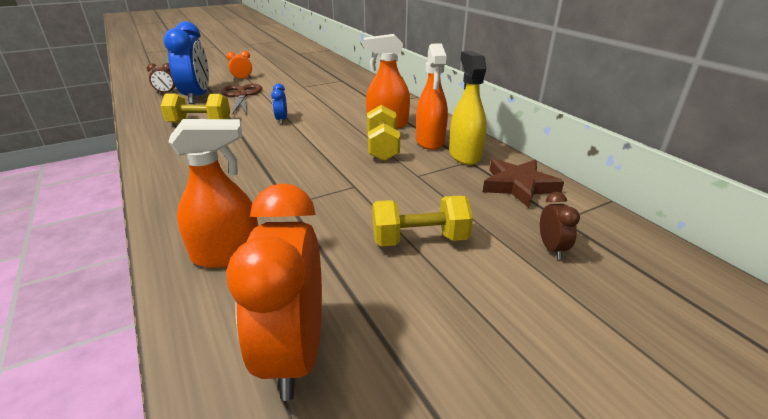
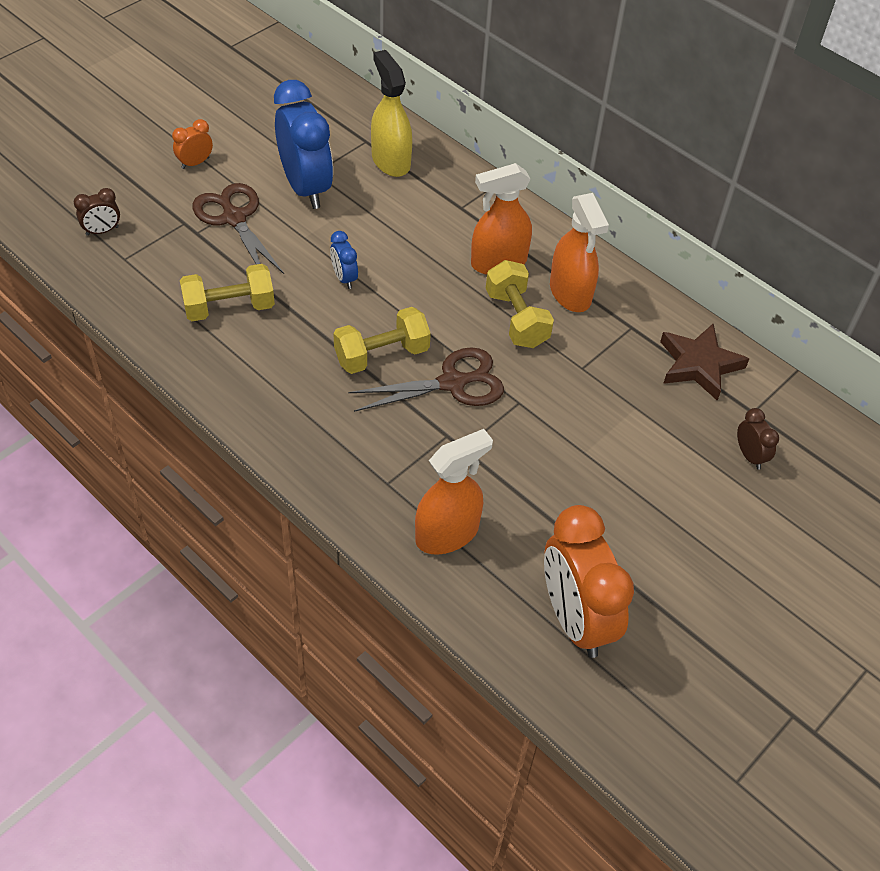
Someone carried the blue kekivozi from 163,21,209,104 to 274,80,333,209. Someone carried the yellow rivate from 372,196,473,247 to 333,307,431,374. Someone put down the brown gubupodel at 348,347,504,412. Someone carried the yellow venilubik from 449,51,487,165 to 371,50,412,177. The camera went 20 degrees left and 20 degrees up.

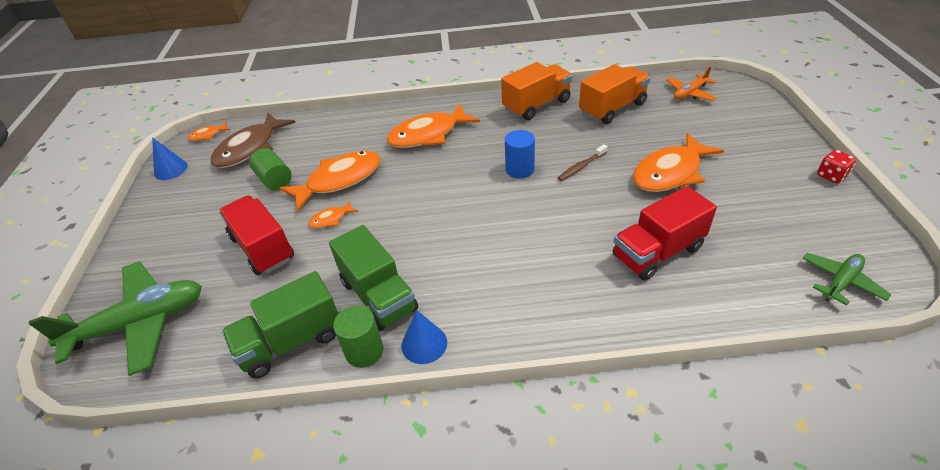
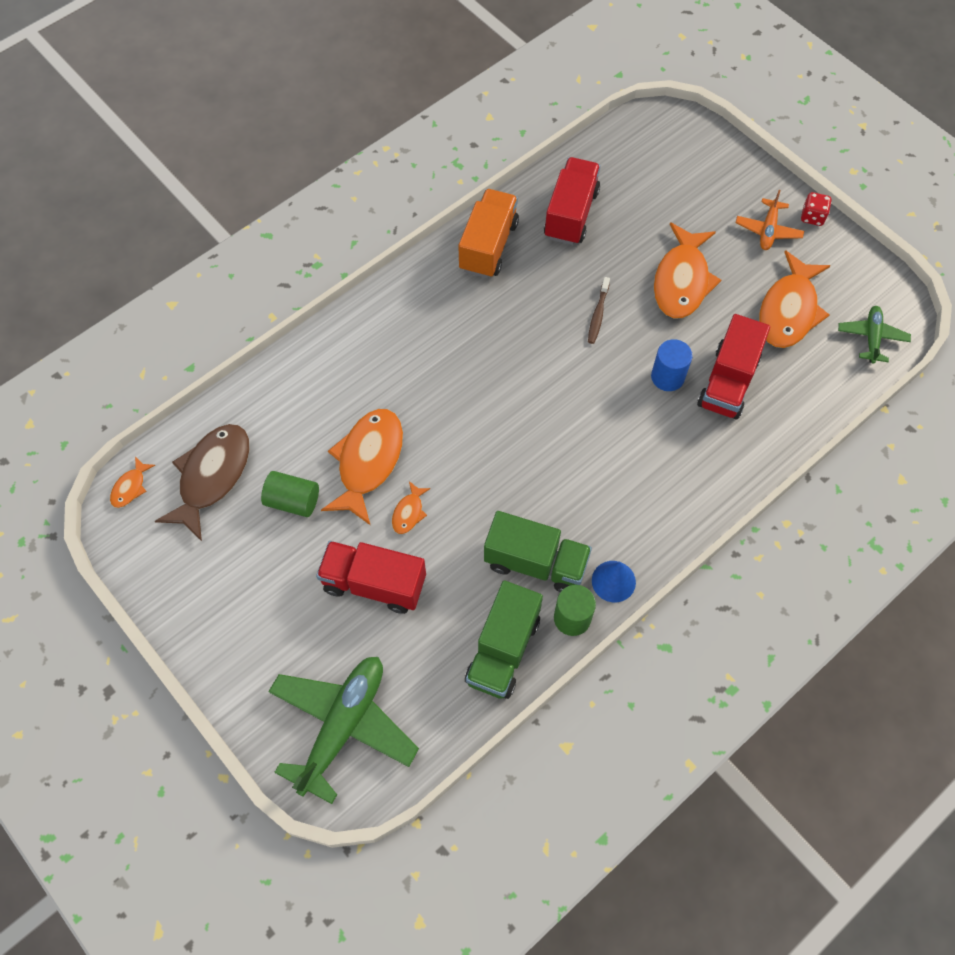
Someone rotated the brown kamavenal at 211,113,296,168 by 150 degrees counterclockwise. Someone repainted the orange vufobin at 579,64,651,124, which became the red vufobin at 544,157,600,245. Someone carried the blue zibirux from 505,130,535,179 to 651,339,693,391. Someone carried the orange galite from 666,66,717,101 to 736,190,804,250. Someone carried the orange kamavenal from 387,103,480,148 to 759,250,831,348. Someone took away the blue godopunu at 152,137,188,180. The camera went 40 degrees left and 20 degrees up.

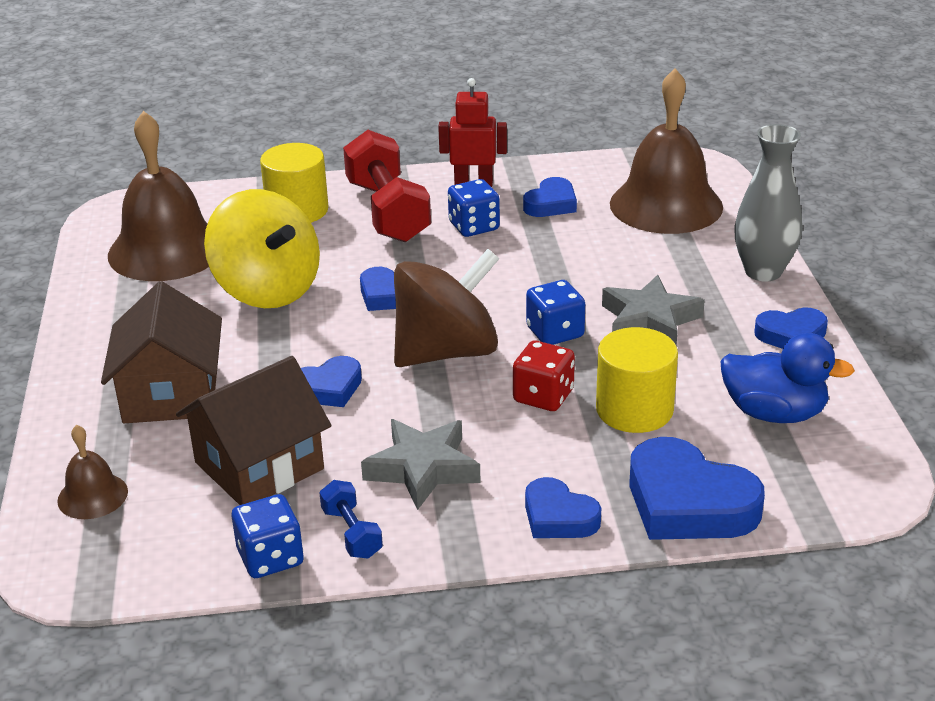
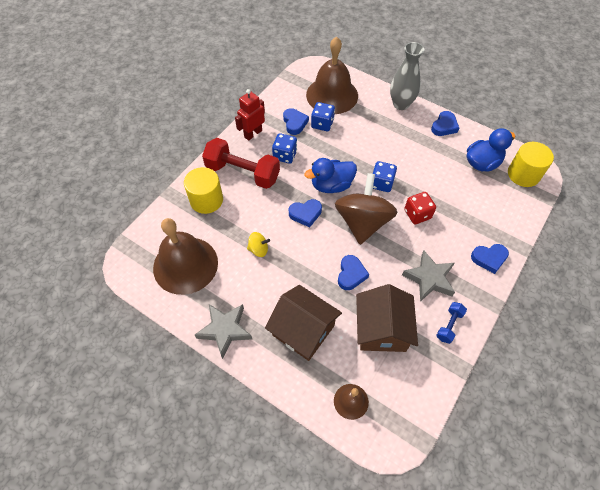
Someone carried the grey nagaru from 602,275,705,346 to 195,304,252,359. Someone scaled the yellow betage at 204,189,320,308 by 0.42. Someone put down the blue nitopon at 304,158,357,193. Someone carried the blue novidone from 232,494,304,578 to 311,102,335,131. Someone rotated the blue rivate at 319,480,383,559 by 75 degrees counterclockwise. Someone carried the yellow zibirux from 596,327,678,433 to 508,142,554,187. Someone took away the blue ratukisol at 629,437,765,540. The camera went 50 degrees left and 25 degrees up.

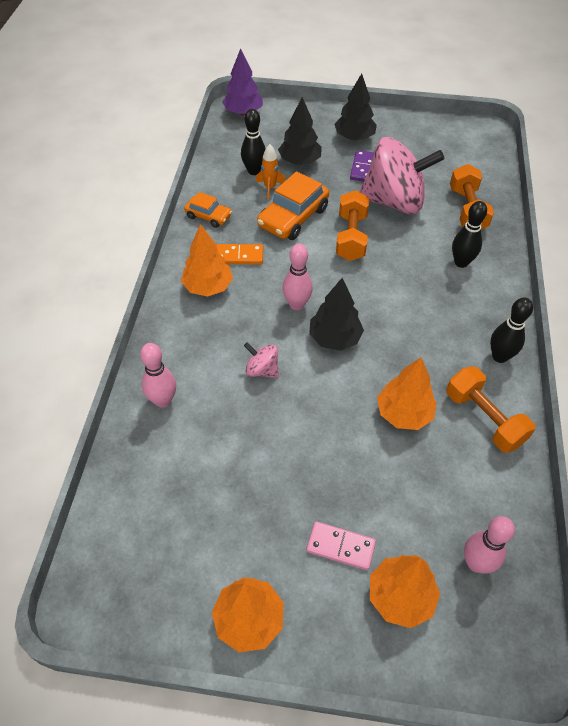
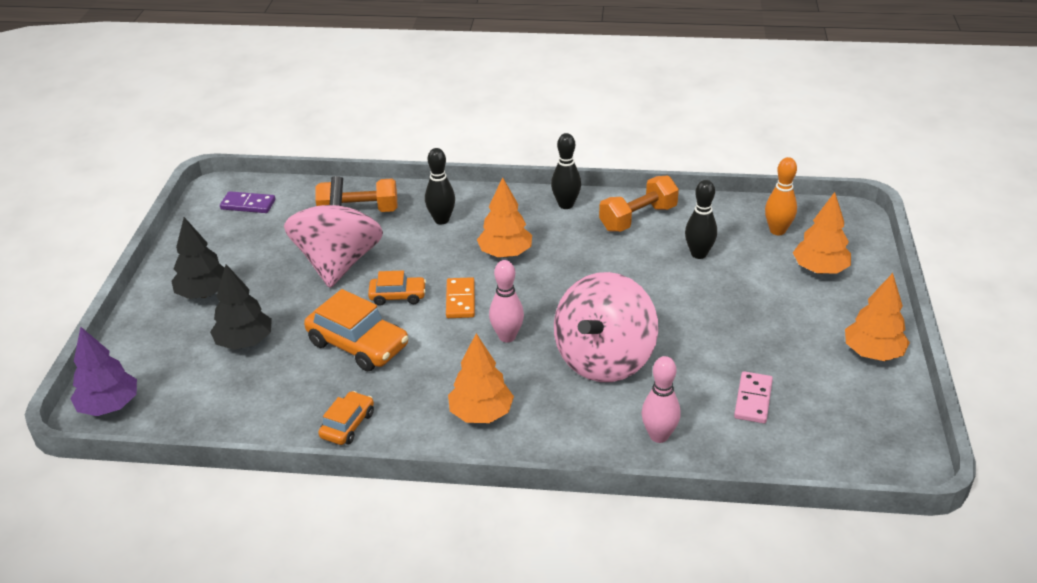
Someone carried the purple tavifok from 350,150,374,182 to 220,191,275,213. Someone swapped the orange rivate at 336,190,369,261 for the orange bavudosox at 368,271,426,306. Someone carried the orange tavifok from 216,244,263,264 to 446,277,475,318. Someone carried the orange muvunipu from 377,358,437,430 to 477,177,532,257. Someone scaled the pink betage at 244,342,279,378 by 2.36. Someone carried the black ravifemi from 241,109,266,175 to 685,180,717,259. Someone carried the pink tavifok from 307,521,376,570 to 734,371,773,423. Someone repainted the pink ravifemi at 464,516,515,574, which became the orange ravifemi at 765,157,797,235. Someone took away the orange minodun at 256,144,286,200. Someone took away the black muvunipu at 309,278,364,351. The camera went 90 degrees left and 15 degrees down.

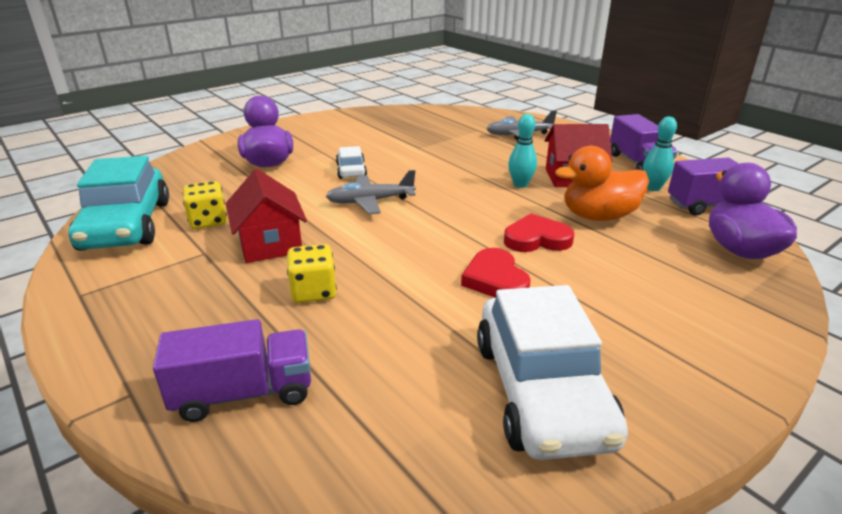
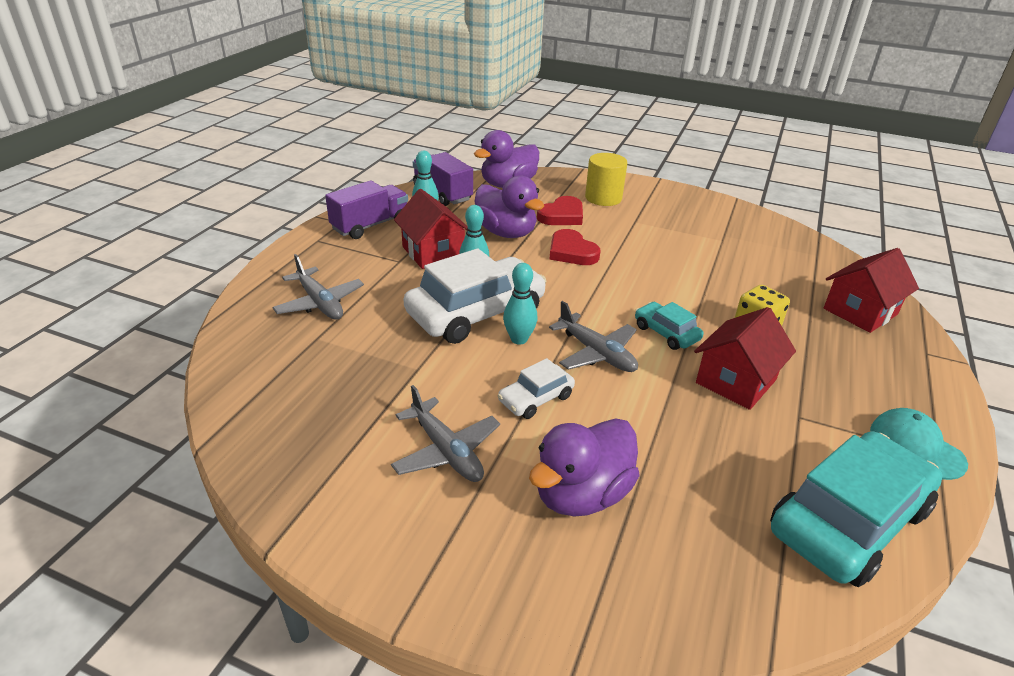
Someone put down the grey galite at 391,385,500,482. Someone carried the white bavudosox from 477,285,628,460 to 404,248,546,344. Someone repainted the orange nitopon at 555,146,649,221, which became the purple nitopon at 475,175,544,238. Someone put down the turquoise ravifemi at 503,263,538,344. Someone carried the red ratukisol from 461,248,531,298 to 537,196,583,225. Someone put down the yellow zibirux at 585,153,627,206. Someone put down the turquoise bavudosox at 635,302,703,350. Someone swapped the purple vufobin at 153,319,311,422 for the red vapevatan at 824,248,919,333. Someone put down the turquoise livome at 870,408,968,480. Someone took away the yellow novidone at 183,181,227,229. The camera went 120 degrees left and 5 degrees up.

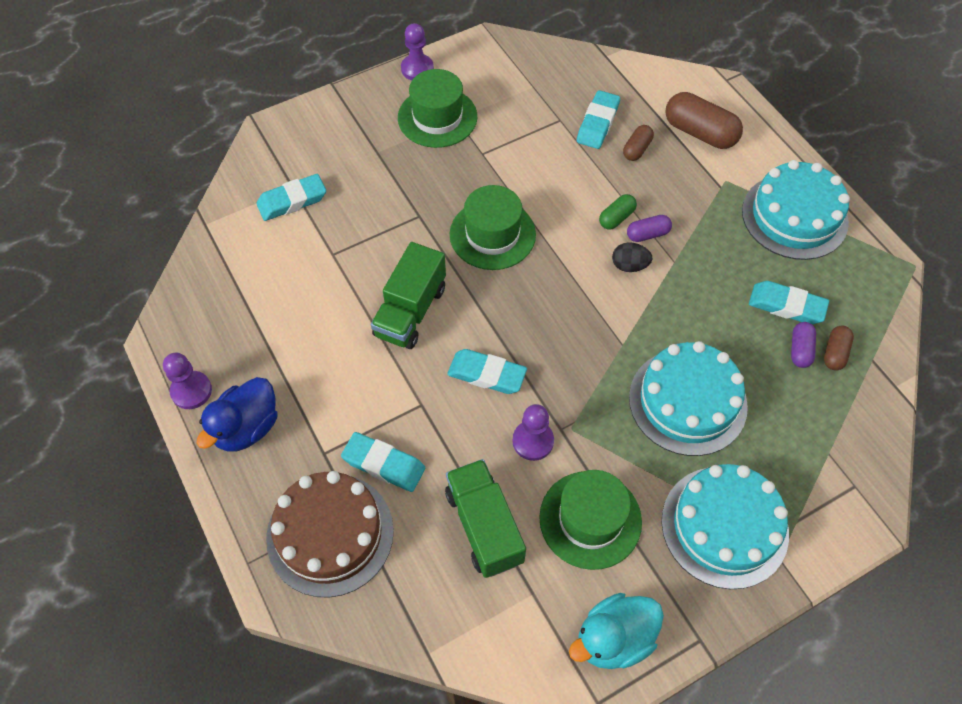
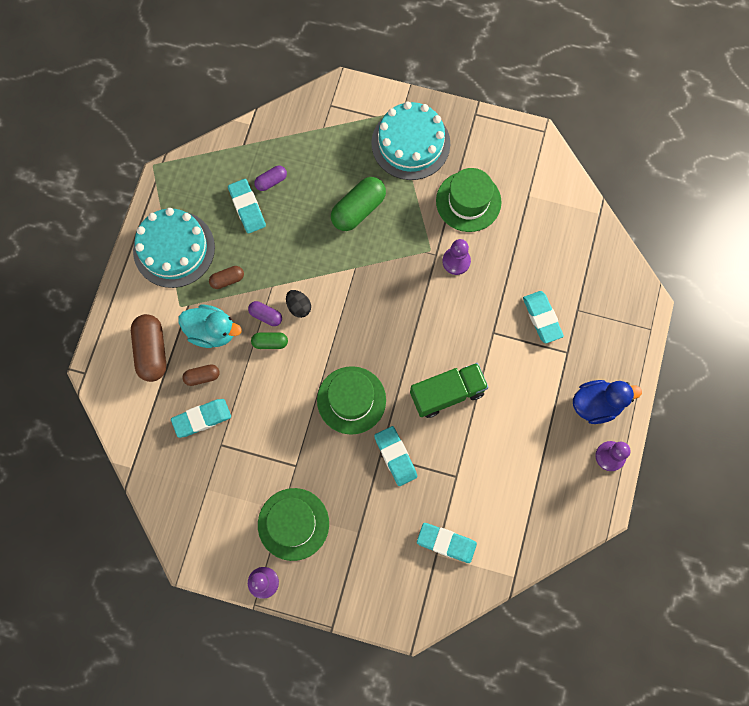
Someone carried the turquoise nitopon from 569,593,664,669 to 179,305,242,348. Someone carried the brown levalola from 824,326,854,371 to 209,266,244,289. Someone swapped the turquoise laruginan at 629,341,748,456 for the green levalola at 331,177,386,231. Someone carried the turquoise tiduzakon from 447,349,527,394 to 374,426,417,486. Someone took away the brown laruginan at 266,471,394,598. Someone took away the green vufobin at 445,459,526,578. The camera went 135 degrees left and 15 degrees up.

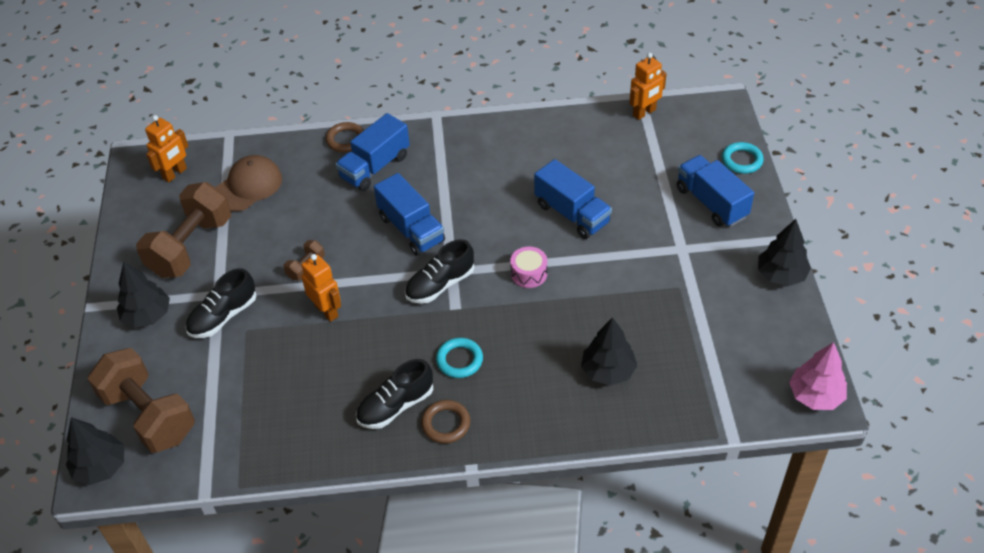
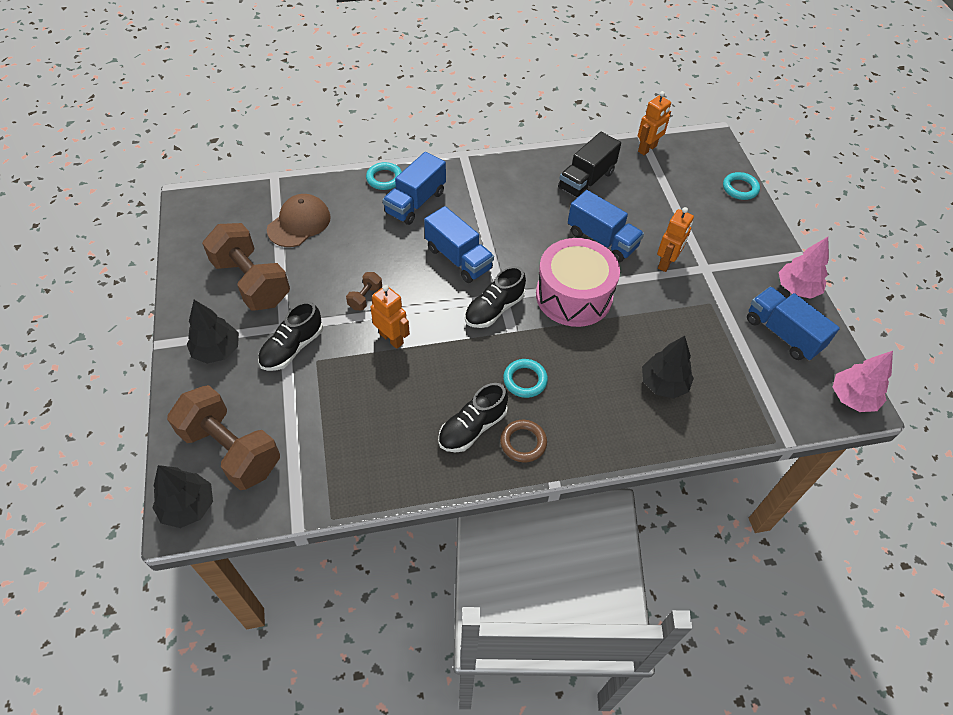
Someone rotated the brown rivate at 136,182,231,278 by 60 degrees counterclockwise. Someone repainted the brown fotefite at 326,122,364,152, which became the turquoise fotefite at 366,162,402,190. Someone scaled the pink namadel at 510,246,547,288 by 2.28. Someone put down the black vufobin at 558,132,621,198. Someone carried the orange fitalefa from 145,115,188,182 to 657,207,694,272. Someone carried the blue vufobin from 677,155,754,227 to 747,287,840,361. Someone repainted the black muvunipu at 758,219,811,286, which became the pink muvunipu at 779,237,829,299. The camera went 10 degrees left and 5 degrees up.

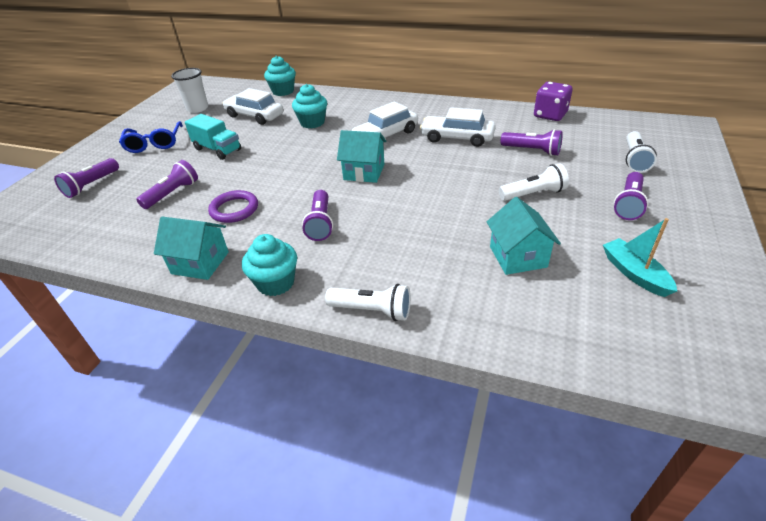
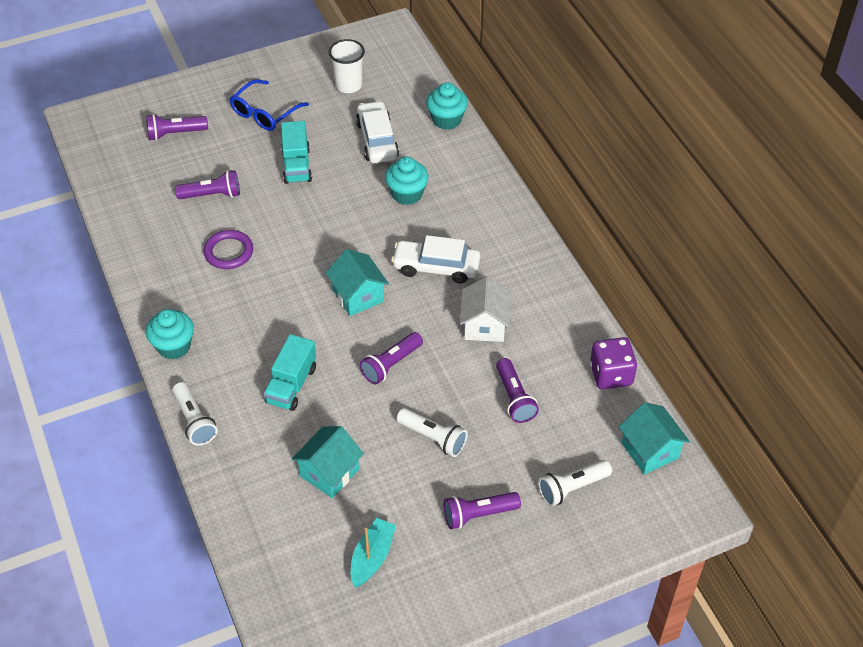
Someone put down the turquoise vufobin at 263,334,316,411. Someone carried the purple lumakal from 302,190,333,241 to 360,332,423,385. Someone swapped the white bavudosox at 420,107,496,147 for the white vapevatan at 460,276,511,342. Someone carried the turquoise vapevatan from 154,217,229,280 to 619,402,690,474. The camera went 45 degrees right and 10 degrees up.

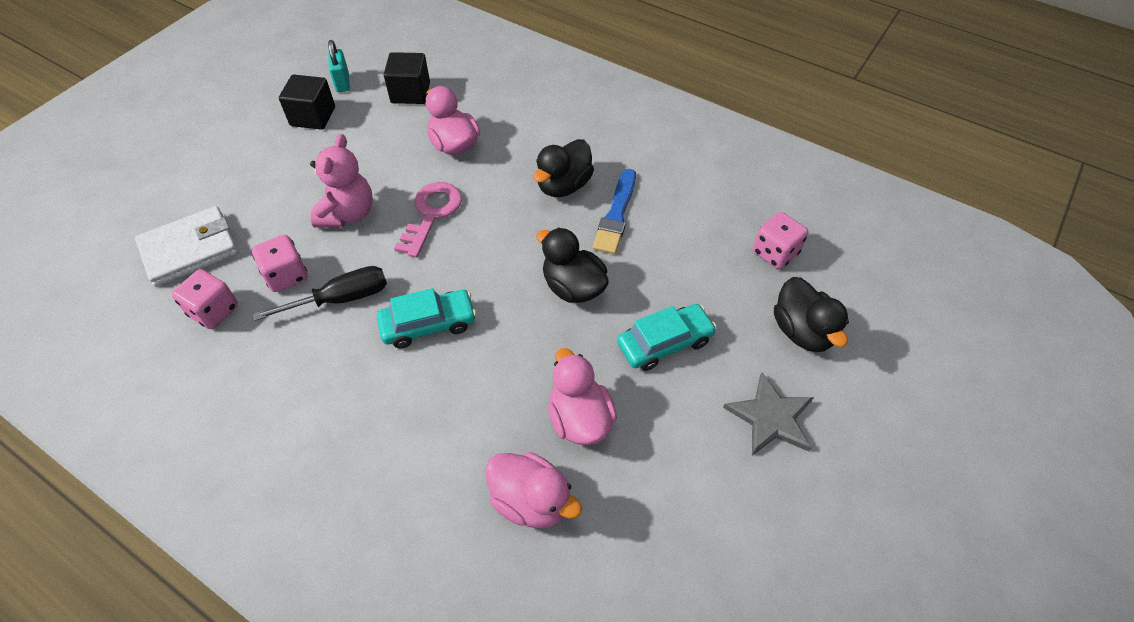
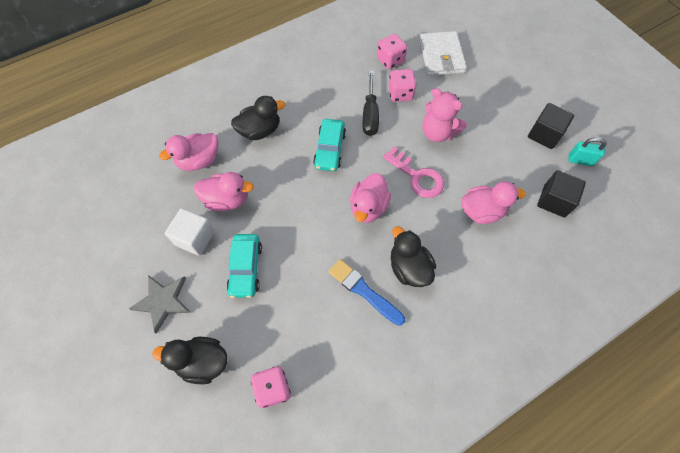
Someone put down the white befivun at 165,208,215,256. Someone carried the black nitopon from 536,228,609,303 to 231,96,285,140. Someone put down the pink nitopon at 350,173,391,223. The camera went 115 degrees right and 10 degrees up.

